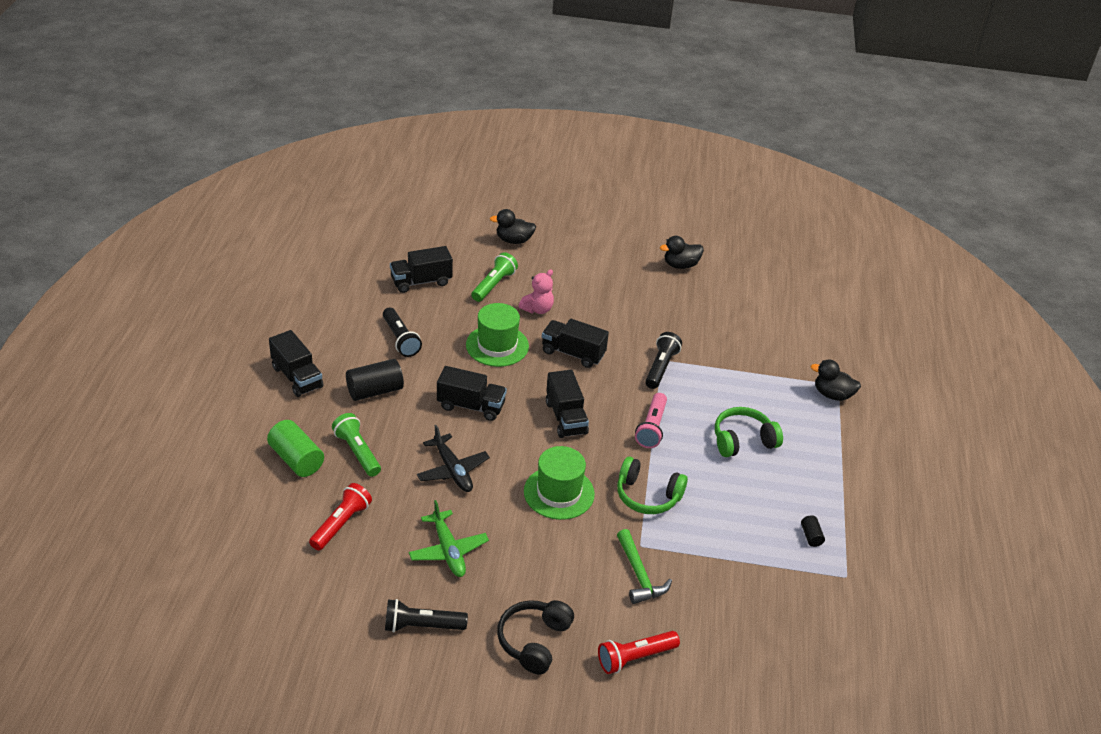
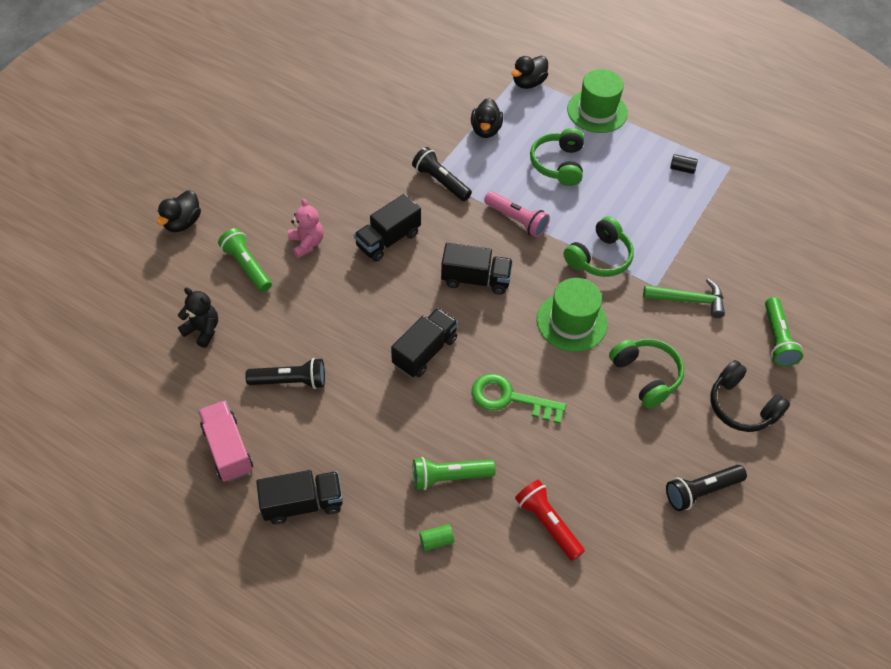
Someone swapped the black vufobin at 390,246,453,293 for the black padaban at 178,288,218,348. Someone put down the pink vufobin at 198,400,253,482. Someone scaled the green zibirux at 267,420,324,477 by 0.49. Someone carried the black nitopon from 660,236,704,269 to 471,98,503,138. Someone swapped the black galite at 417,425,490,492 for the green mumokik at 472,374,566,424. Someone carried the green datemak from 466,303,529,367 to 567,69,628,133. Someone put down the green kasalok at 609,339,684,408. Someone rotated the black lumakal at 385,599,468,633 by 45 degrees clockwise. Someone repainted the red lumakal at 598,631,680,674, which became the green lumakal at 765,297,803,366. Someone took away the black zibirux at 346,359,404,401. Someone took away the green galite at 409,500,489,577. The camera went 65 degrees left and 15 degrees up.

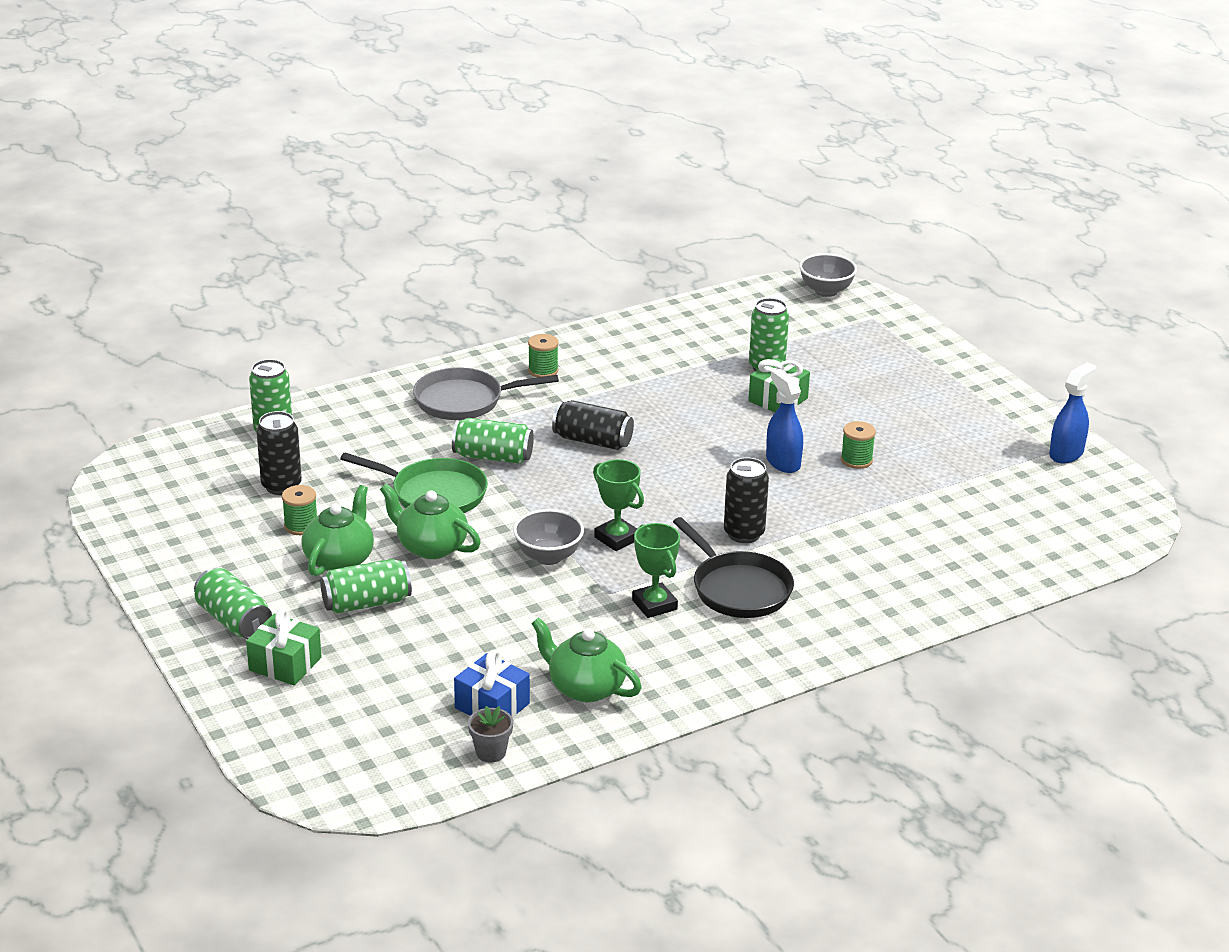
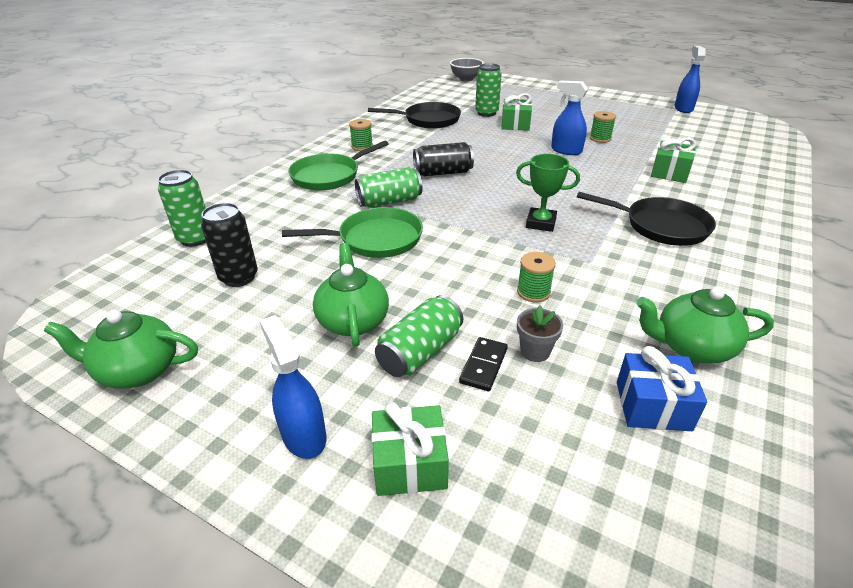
Someone carried the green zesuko from 380,484,481,559 to 44,310,198,389. Someone swapped the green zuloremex at 194,568,272,639 for the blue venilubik at 259,315,326,459. Someone repainted the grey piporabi at 413,367,559,420, which became the green piporabi at 288,141,388,191. Someone put down the black piporabi at 368,102,461,129. Someone put down the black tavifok at 459,337,508,391. Someone carried the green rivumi from 282,485,317,535 to 517,252,556,302. Someone carried the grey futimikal from 468,706,513,763 to 517,305,563,362. Someone put down the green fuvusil at 651,137,696,183. Someone took away the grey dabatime at 513,509,584,565. Someone took away the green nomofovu at 632,523,680,618. Someone took away the black zuloremex at 724,458,769,543. The camera went 30 degrees left and 5 degrees up.

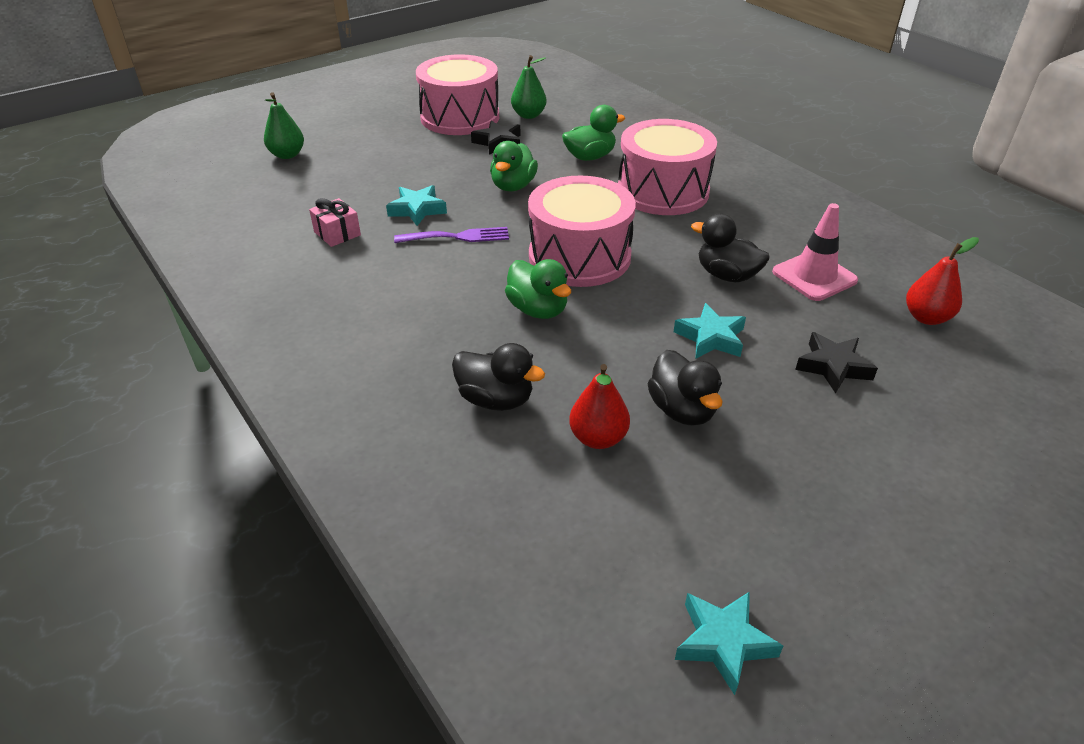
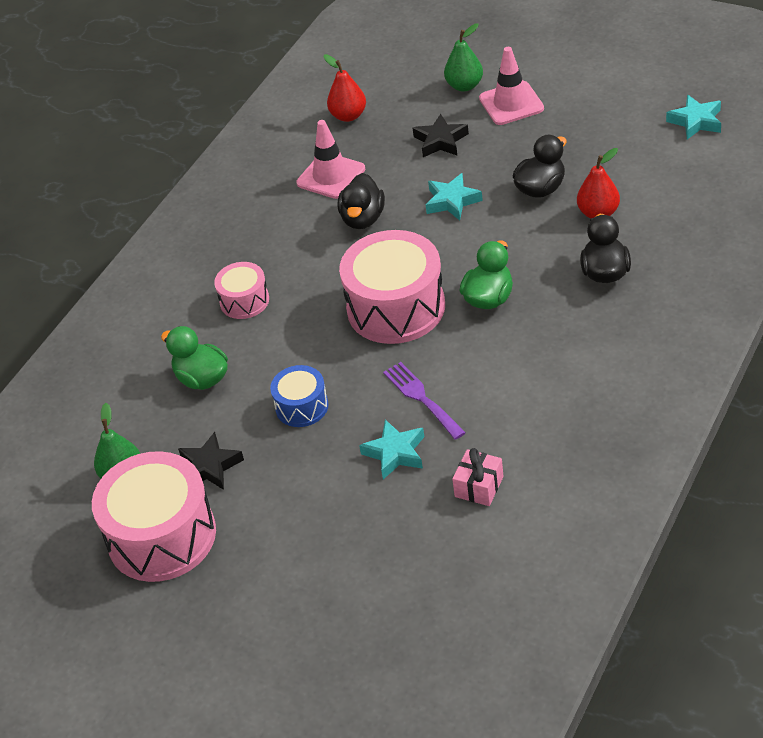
Someone scaled the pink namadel at 618,119,717,215 by 0.52. Someone swapped the green nitopon at 490,141,538,191 for the blue namadel at 270,365,329,427. Someone carried the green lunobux from 264,92,304,159 to 444,23,483,91. Someone put down the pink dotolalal at 479,47,544,125. The camera went 110 degrees left and 5 degrees up.

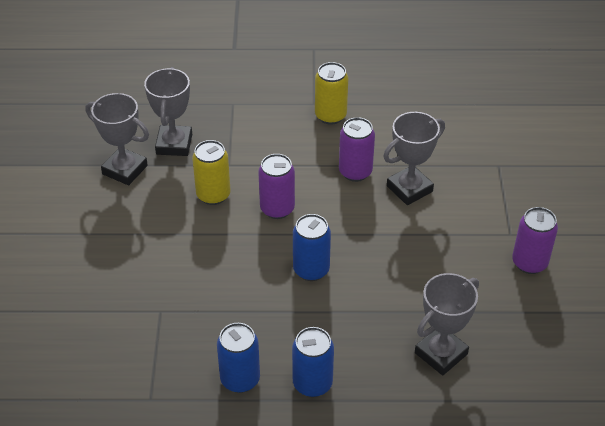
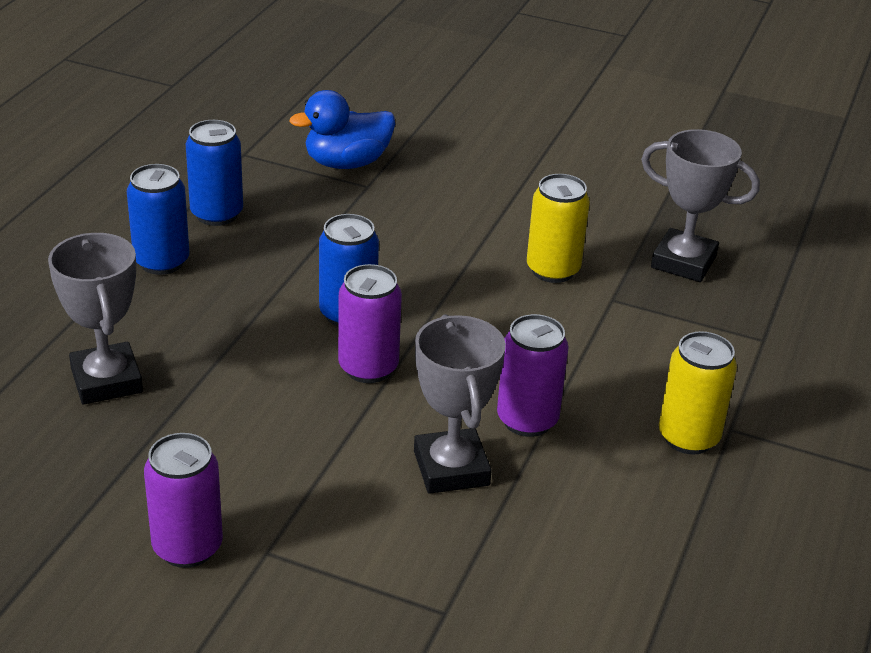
Someone put down the blue nitopon at 290,90,395,169. Someone carried the purple zuloremex from 258,154,295,219 to 338,264,402,383. Someone took away the grey nomofovu at 86,93,149,185. The camera went 110 degrees right and 10 degrees down.

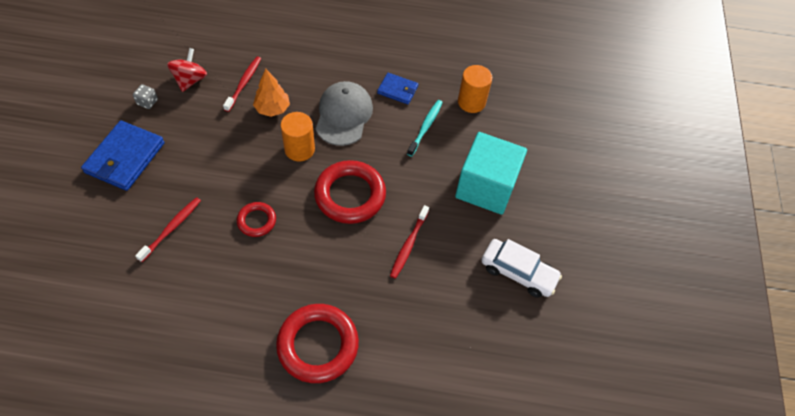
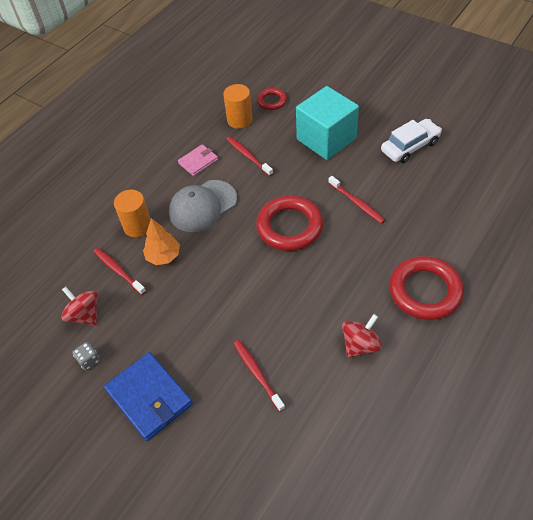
Someone carried the orange zibirux from 280,112,315,162 to 114,190,151,237. Someone rotated the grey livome at 315,81,373,146 by 75 degrees counterclockwise. Someone repainted the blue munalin at 377,73,418,104, which became the pink munalin at 178,144,218,176. Someone repainted the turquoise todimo at 407,100,443,157, which became the red todimo at 226,136,273,176. Someone carried the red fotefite from 237,202,276,237 to 257,88,287,110. Someone put down the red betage at 342,314,382,358. The camera went 55 degrees left and 5 degrees down.

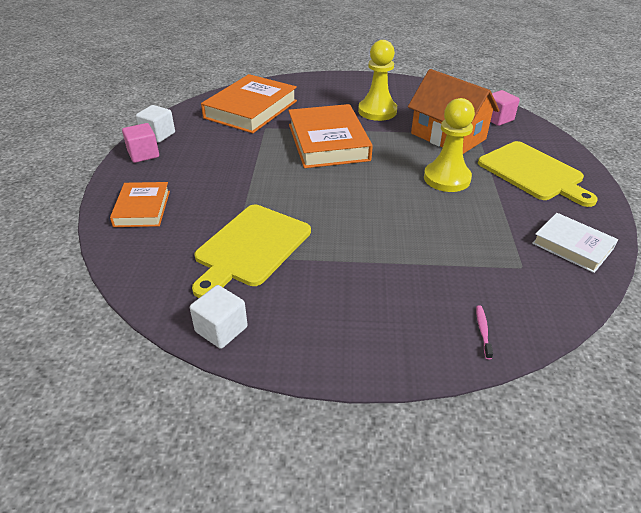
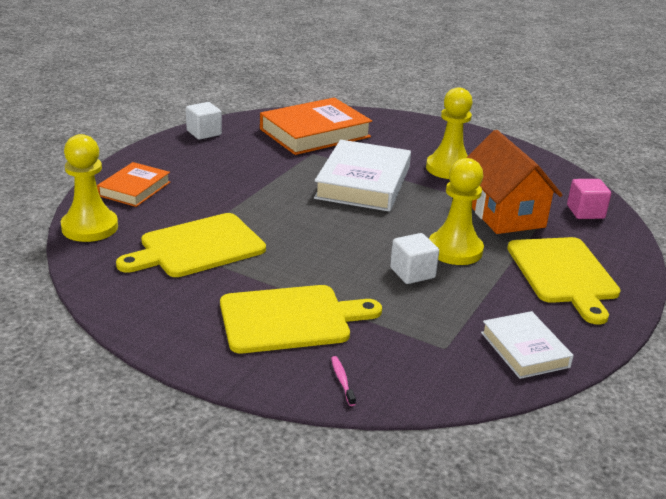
Someone put down the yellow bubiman at 61,134,118,242. Someone put down the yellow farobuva at 220,285,382,353. Someone repainted the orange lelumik at 288,104,373,168, which became the white lelumik at 314,140,411,212. Someone rotated the pink todimo at 476,305,493,359 by 45 degrees counterclockwise. Someone carried the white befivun from 190,285,248,349 to 390,233,439,284. Someone took away the pink befivun at 122,123,159,163. The camera went 25 degrees right and 10 degrees down.

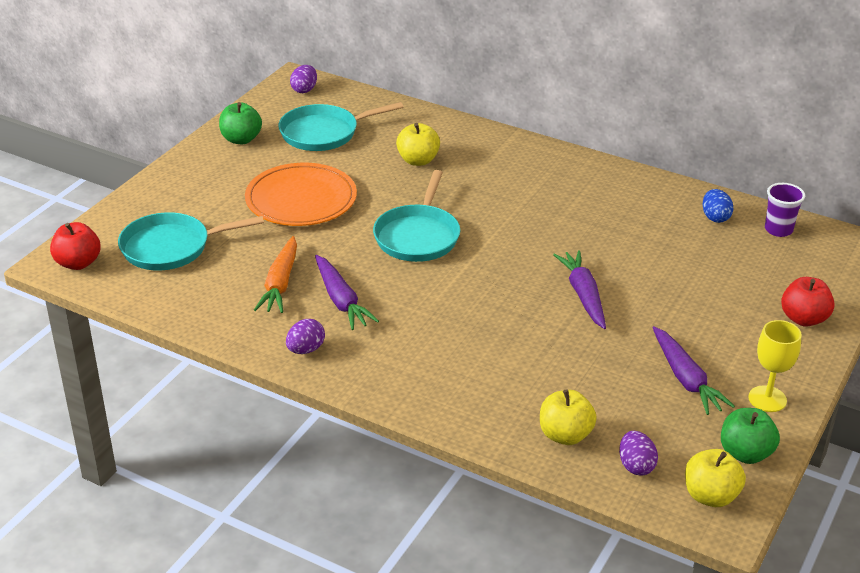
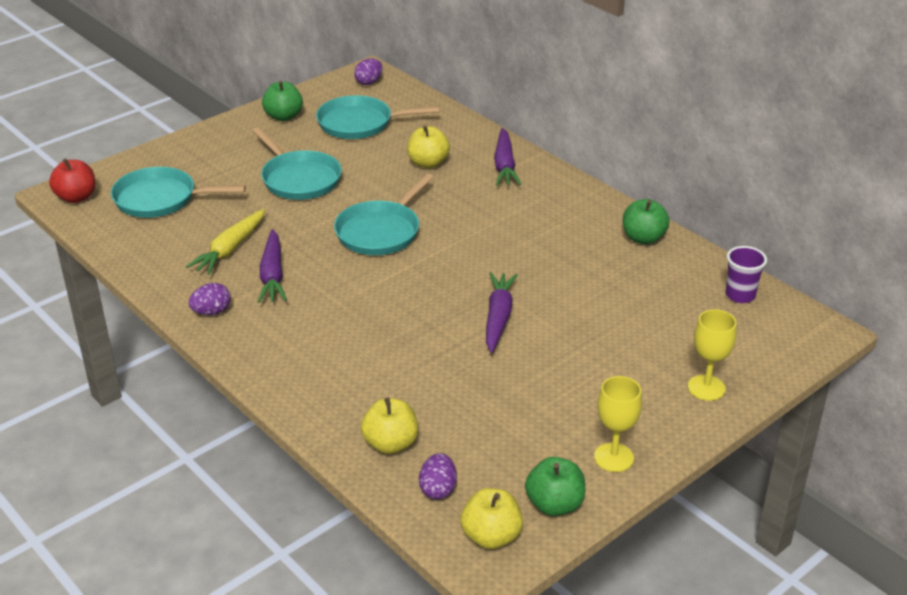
Someone repainted the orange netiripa at 254,236,297,313, which became the yellow netiripa at 186,209,265,275. Someone swapped the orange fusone at 245,163,357,226 for the turquoise piporabi at 253,127,342,200. Someone carried the purple netiripa from 652,326,735,415 to 494,128,521,186. Someone put down the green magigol at 623,199,670,245. Someone swapped the red magigol at 781,277,835,327 for the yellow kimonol at 688,309,737,401. Someone took away the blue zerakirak at 703,189,734,223. The camera went 20 degrees right and 0 degrees up.

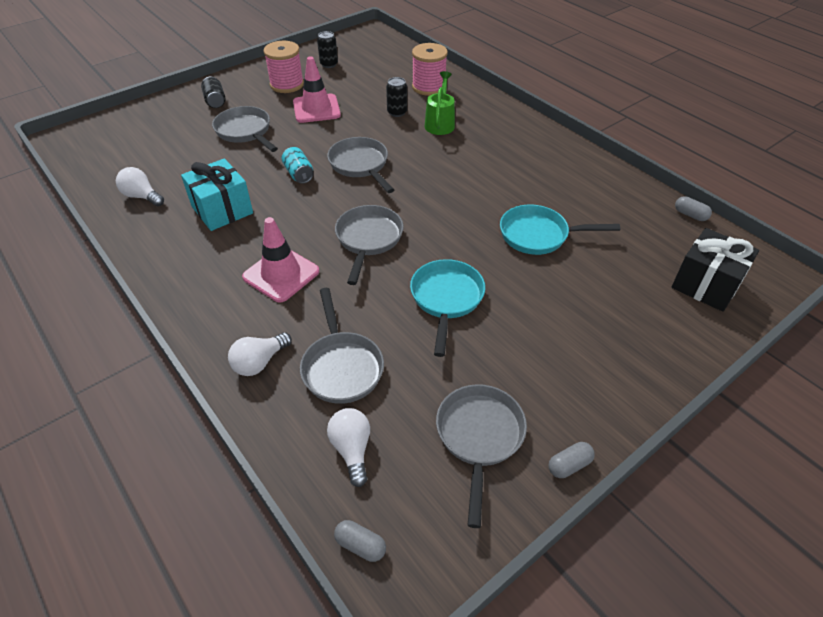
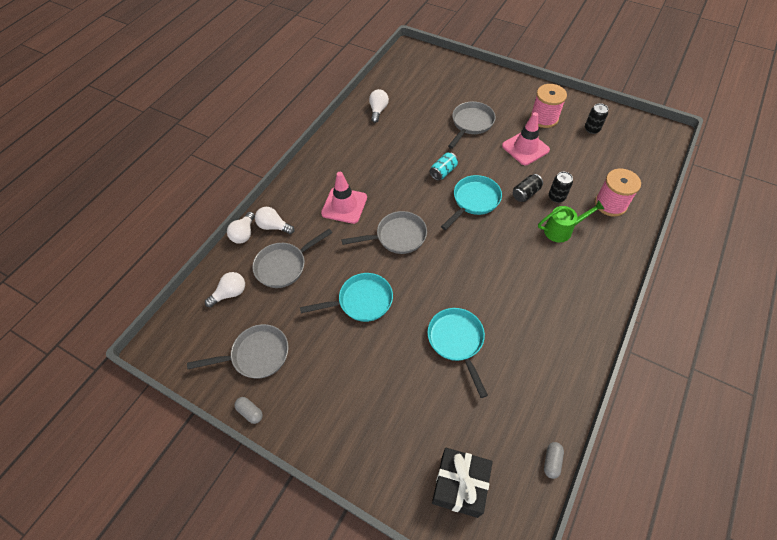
Someone put down the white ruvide at 227,212,255,244. Someone repainted the grey piporabi at 327,137,394,193, which became the turquoise piporabi at 441,175,502,230. Someone carried the black zuloremex from 201,77,226,108 to 513,174,543,202. Someone took away the turquoise fuvusil at 181,158,253,231. Someone took away the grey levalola at 334,520,386,562. The camera went 70 degrees right and 10 degrees up.

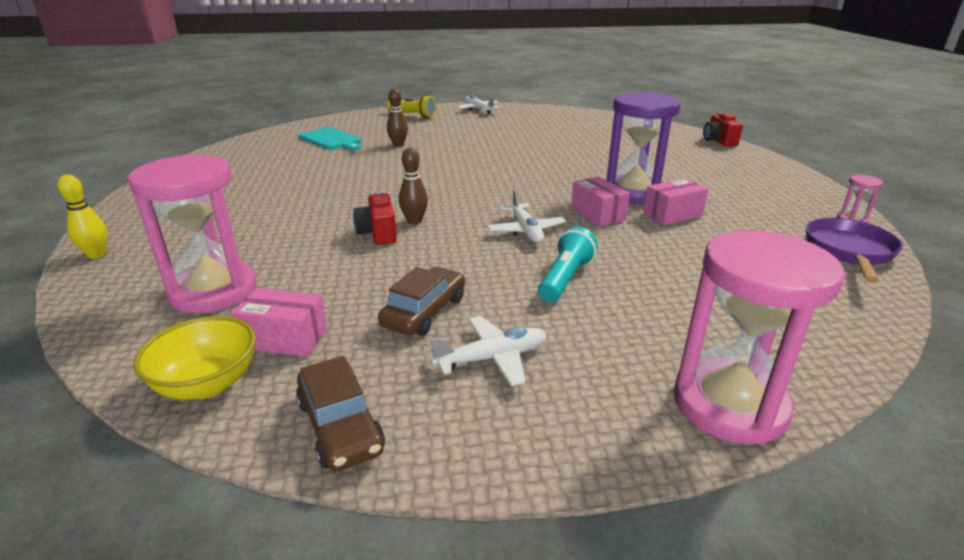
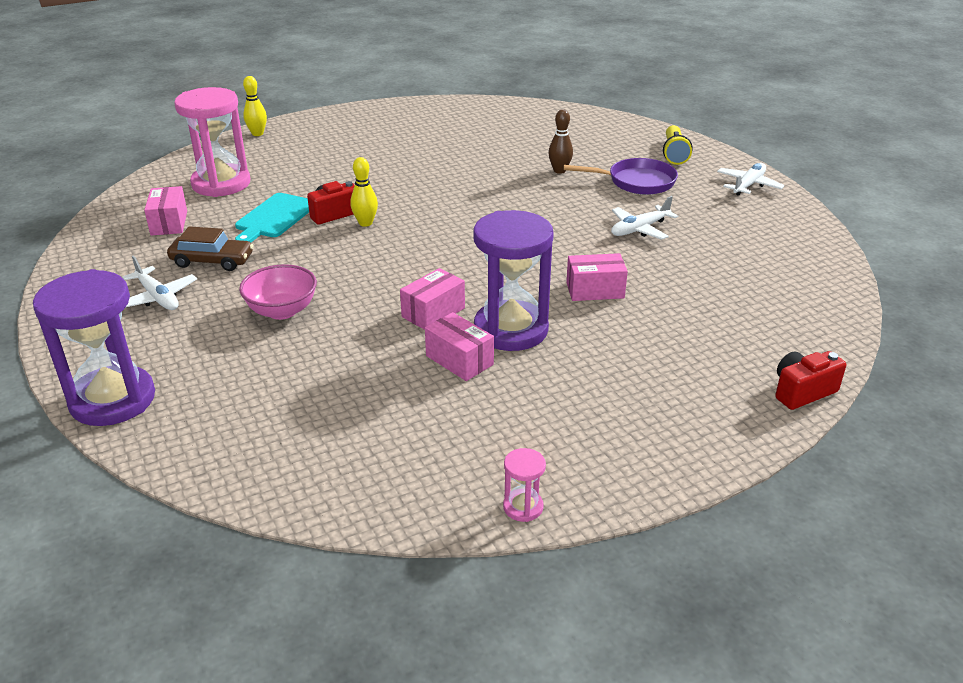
Someone repainted the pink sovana at 674,230,845,445, which became the purple sovana at 33,269,155,426. Someone carried the turquoise farobuva from 299,127,361,150 to 235,193,309,242. Someone swapped the turquoise lumakal at 538,226,598,302 for the pink dabatime at 239,264,317,320. Someone repainted the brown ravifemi at 399,148,428,224, which became the yellow ravifemi at 351,157,378,227. Someone carried the purple piporabi from 806,218,903,283 to 563,158,678,195. Someone put down the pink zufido at 566,253,628,301. Someone carried the white galite from 487,189,566,243 to 611,196,678,240. Someone took away the yellow dabatime at 133,316,256,400. Someone took away the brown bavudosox at 296,356,385,471. The camera went 70 degrees right and 5 degrees up.

